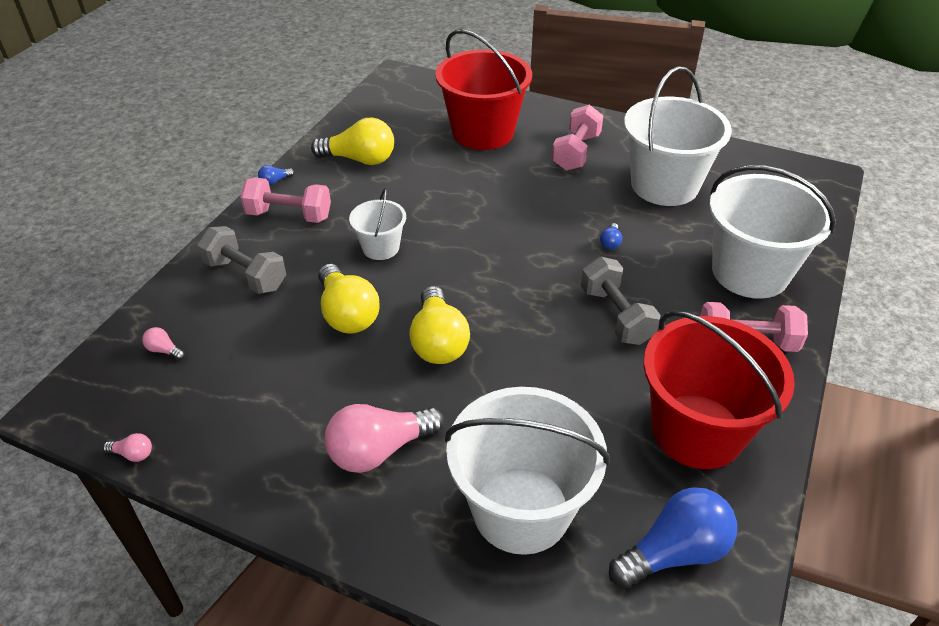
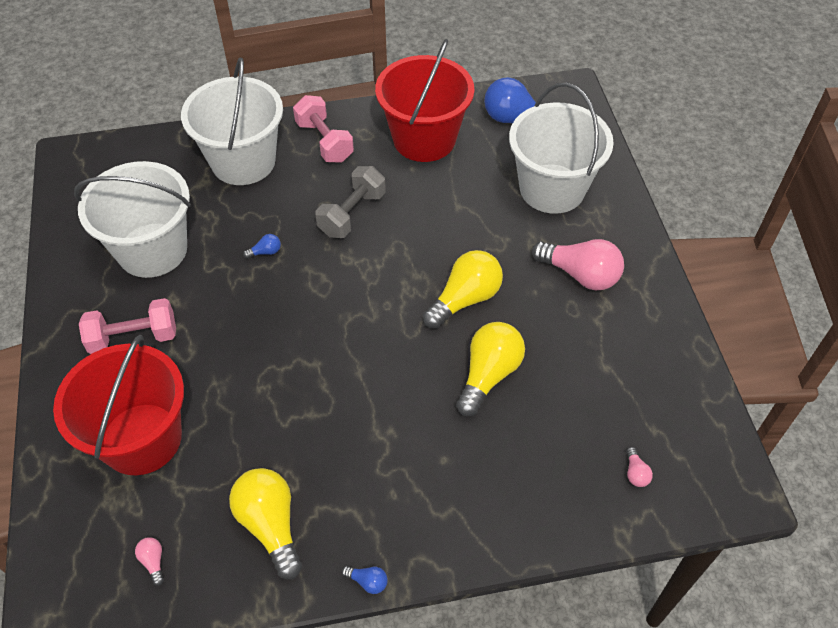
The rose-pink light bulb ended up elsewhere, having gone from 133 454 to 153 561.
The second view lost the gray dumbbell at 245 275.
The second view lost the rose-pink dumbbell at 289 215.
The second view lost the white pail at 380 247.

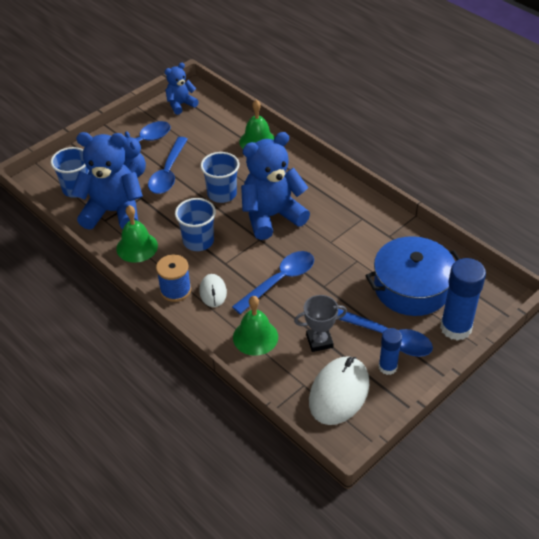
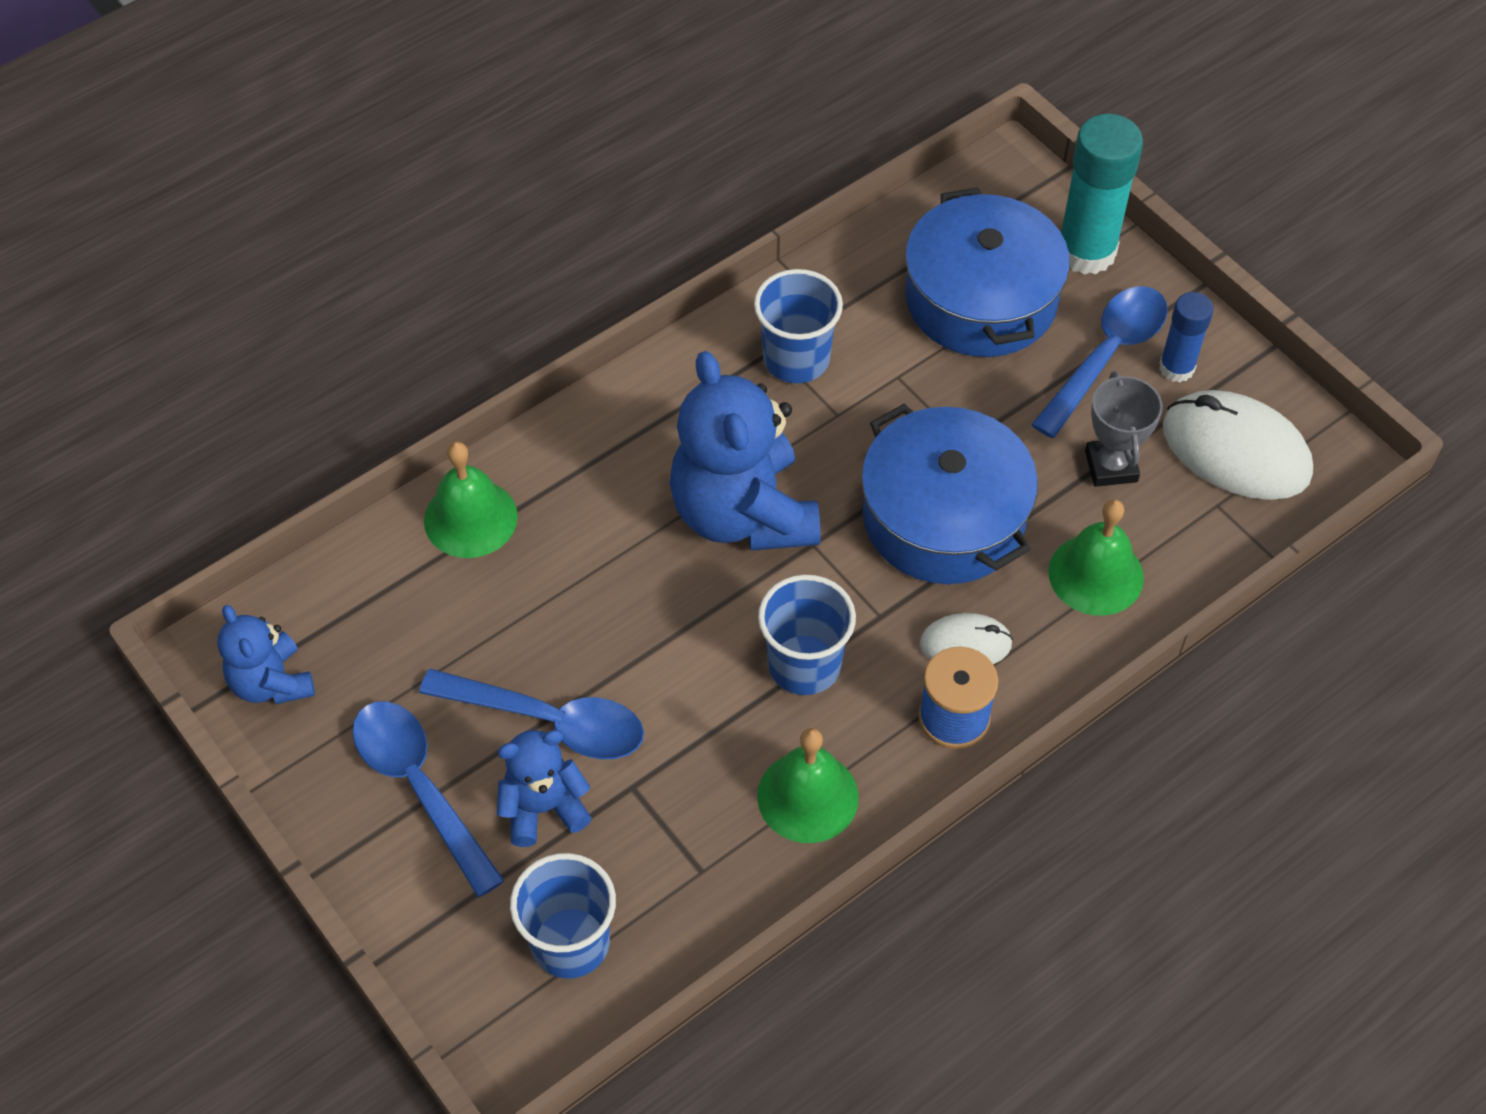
The second view lost the blue teddy bear at 113 212.
The blue tumbler ended up elsewhere, having gone from 222 194 to 796 359.
Where the blue tablespoon stood at 279 281, the blue stockpot came to stand at 944 517.
What was the blue glue stick at 455 328 turned into the turquoise glue stick at 1086 251.

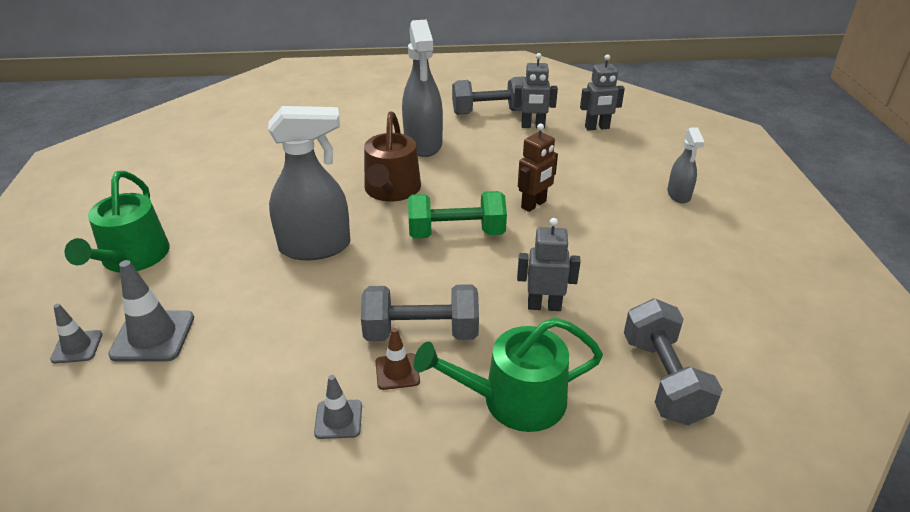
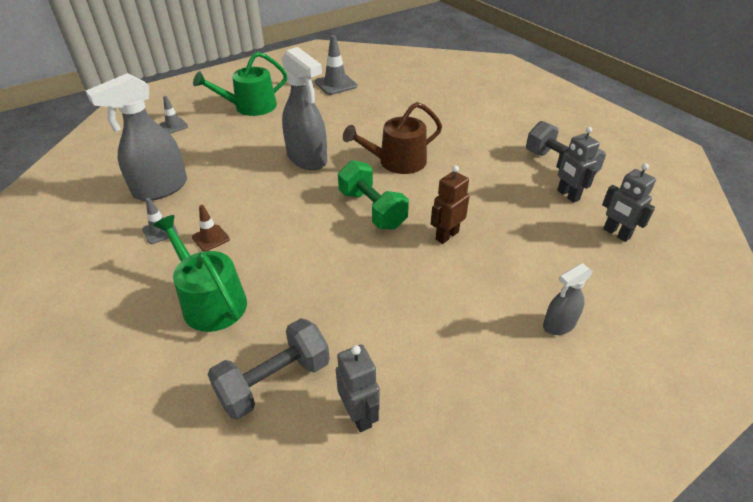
The gray road cone ended up elsewhere, having gone from 153 336 to 335 84.
The second view lost the gray dumbbell at 421 332.
The gray sprayer ended up elsewhere, having gone from 423 144 to 160 189.
The gray robot figure ended up elsewhere, having gone from 544 306 to 359 415.
The dark brown robot figure at 534 205 ended up facing another way, 120 degrees clockwise from before.

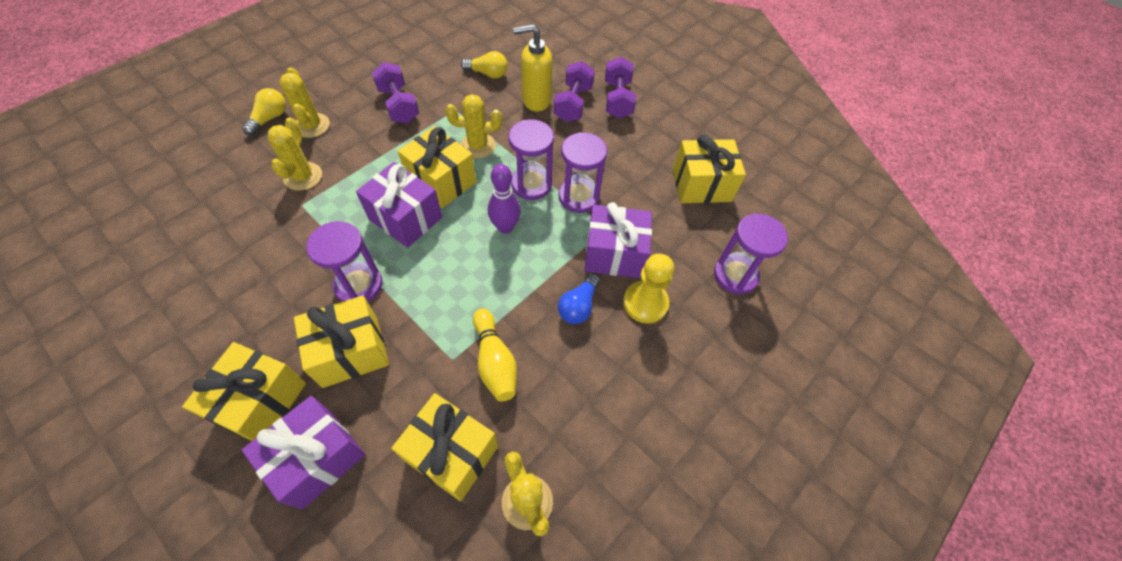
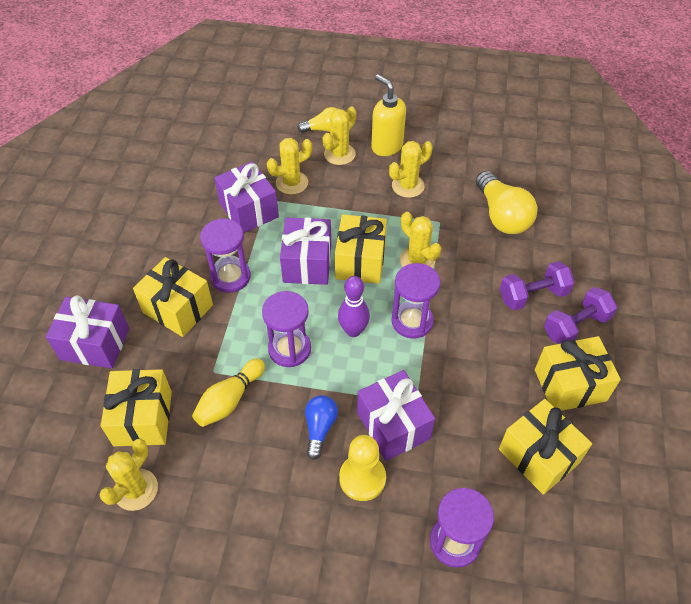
The golden present ended up elsewhere, having gone from 261 402 to 570 385.
Where the purple dumbbell stood at 399 105, the golden prickly plant came to stand at 408 186.
The size of the golden light bulb at 488 74 changed by a factor of 1.71.
The golden soap dispenser ended up elsewhere, having gone from 535 100 to 386 146.
The blue light bulb at 578 306 ended up facing another way, 105 degrees clockwise from before.
The purple hourglass ended up elsewhere, having gone from 579 197 to 289 349.
The second view gained the purple present at 249 210.

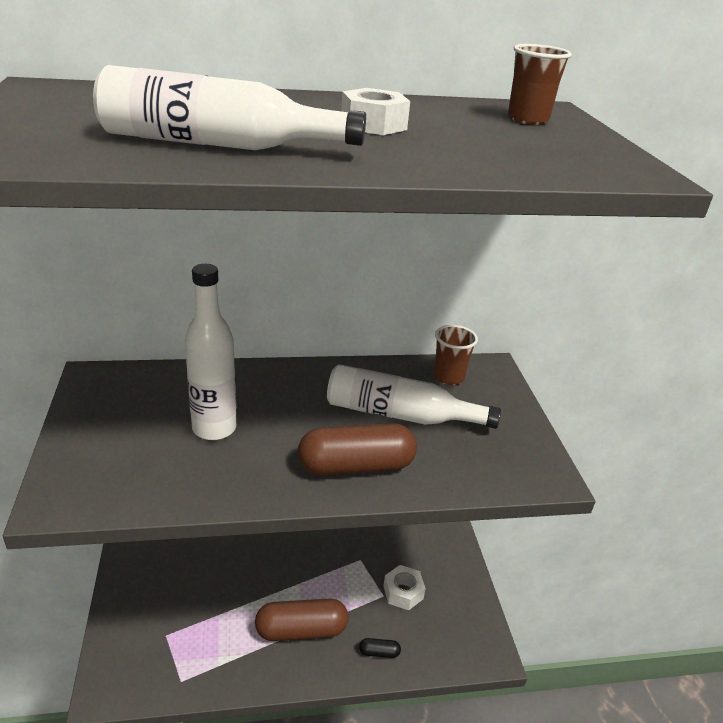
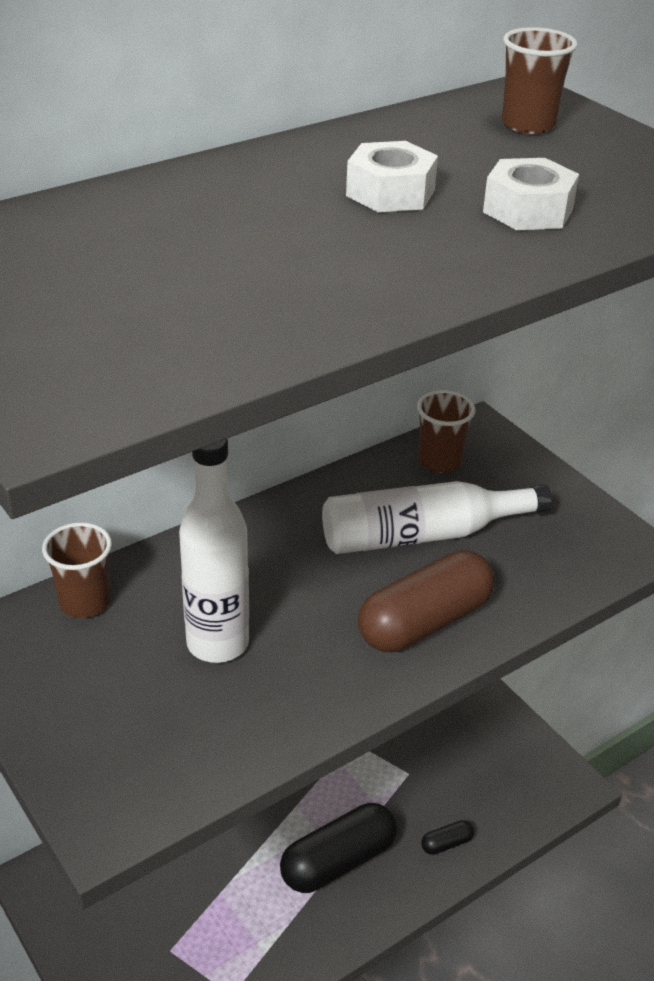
The second view lost the white flask at 217 144.
What was the dark brown pill shape at 301 630 turned into the jet-black pill shape at 338 861.
The white hexagon nut ended up elsewhere, having gone from 403 592 to 528 210.
The second view gained the dark brown tumbler at 84 602.

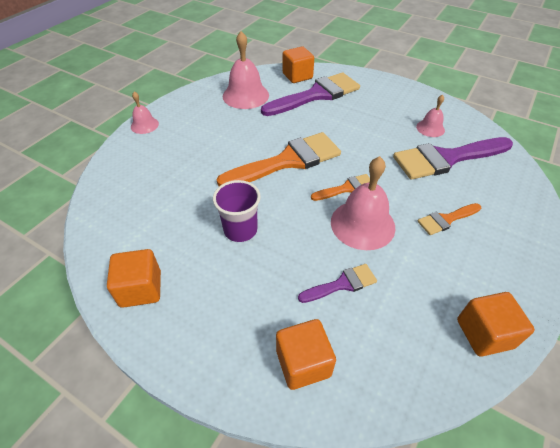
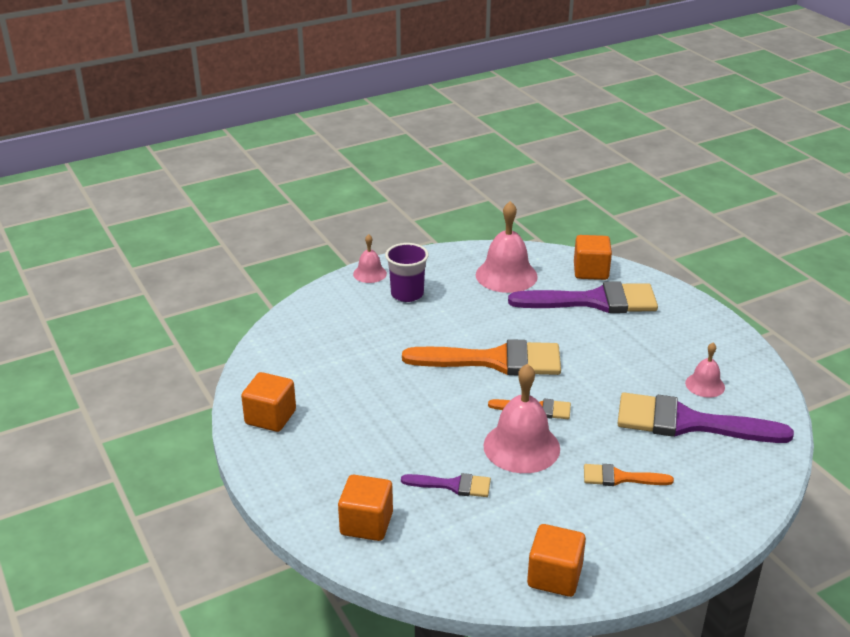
The purple tumbler ended up elsewhere, having gone from 240 230 to 407 294.

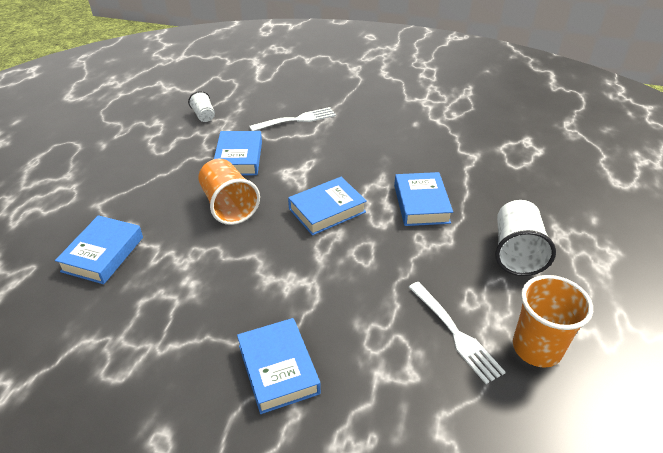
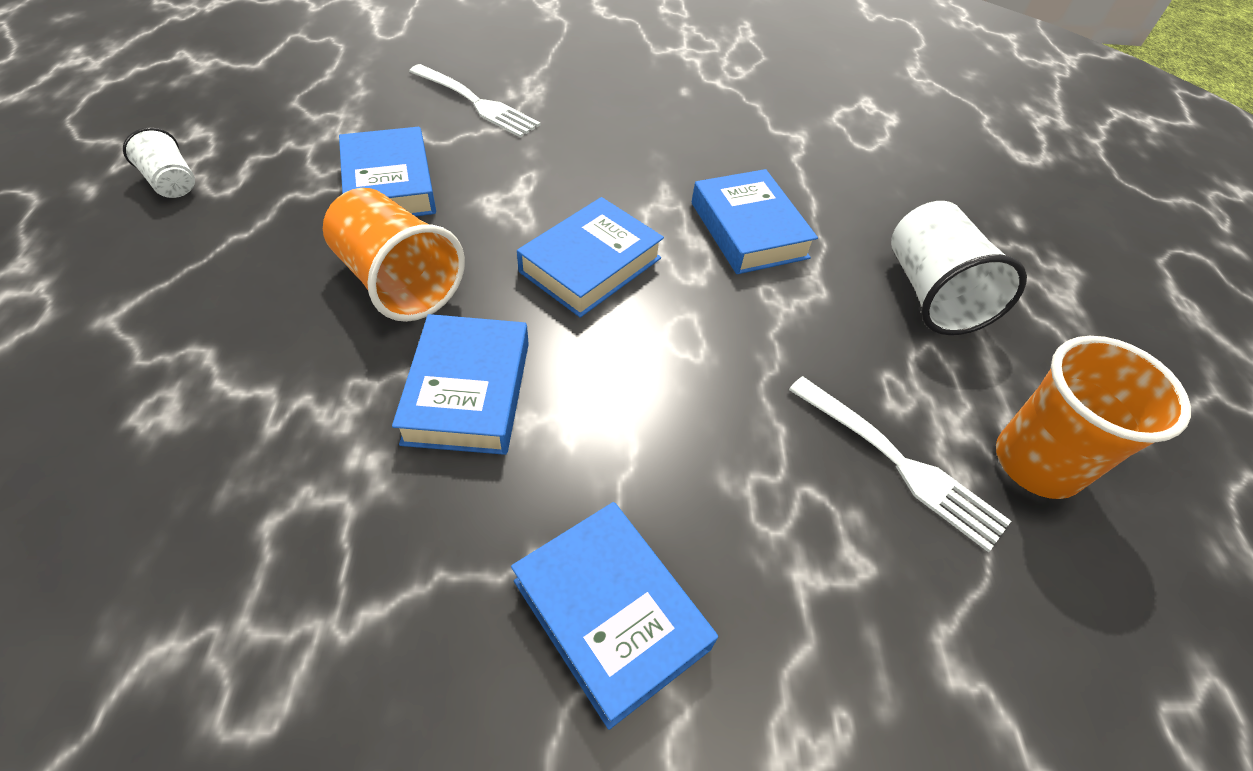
The blue hardcover ended up elsewhere, having gone from 103 254 to 468 391.
The white tumbler ended up elsewhere, having gone from 204 115 to 172 183.
The white fork at 296 120 ended up facing another way, 75 degrees clockwise from before.

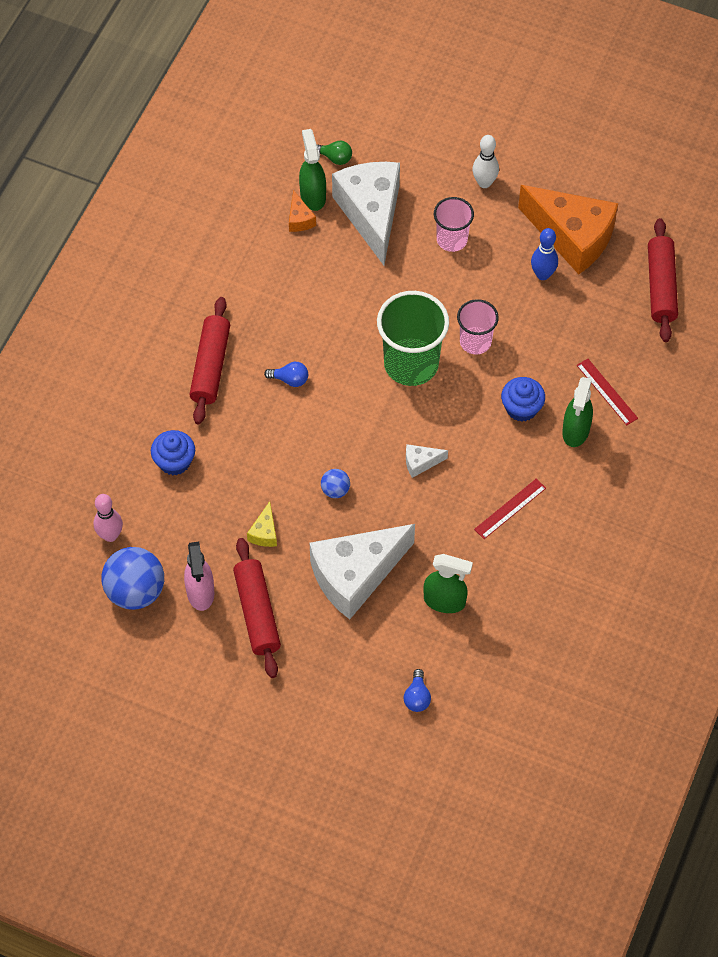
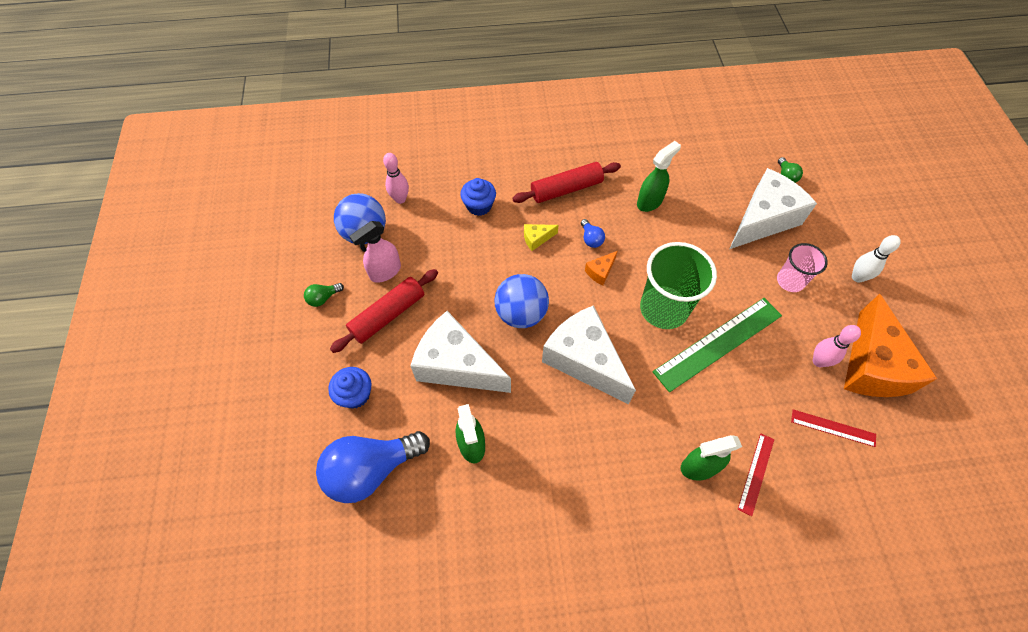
The golden piece of cheese ended up elsewhere, having gone from 264 532 to 537 239.
The orange piece of cheese ended up elsewhere, having gone from 300 219 to 600 272.
The green sprayer ended up elsewhere, having gone from 313 196 to 650 202.
The size of the blue sphere at 335 490 changed by a factor of 2.06.
The size of the blue light bulb at 417 697 changed by a factor of 2.42.
The size of the white piece of cheese at 420 463 changed by a factor of 2.47.
Where the rose-pink tumbler stood at 475 341, the green ruler came to stand at 718 343.
The scarlet ruler ended up elsewhere, having gone from 510 508 to 833 428.
The blue muffin ended up elsewhere, having gone from 521 408 to 355 394.
What was the blue bowling pin at 542 274 turned into the rose-pink bowling pin at 818 361.
The second view lost the scarlet pastry roller at 661 286.
The second view gained the green light bulb at 323 298.

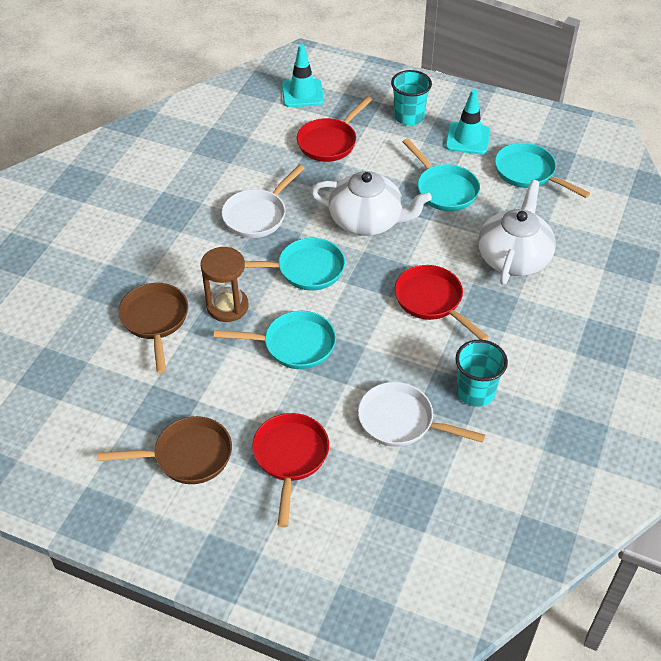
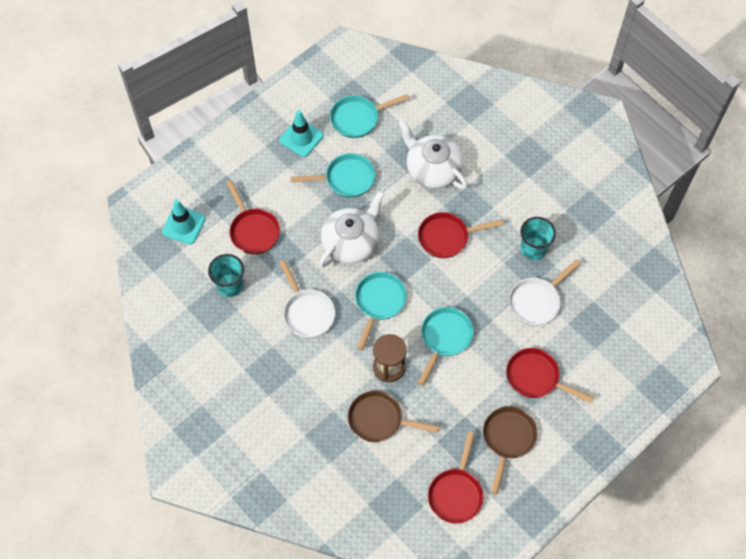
The turquoise tumbler ended up elsewhere, having gone from 409 117 to 230 285.
The second view gained the scarlet frying pan at 456 493.

